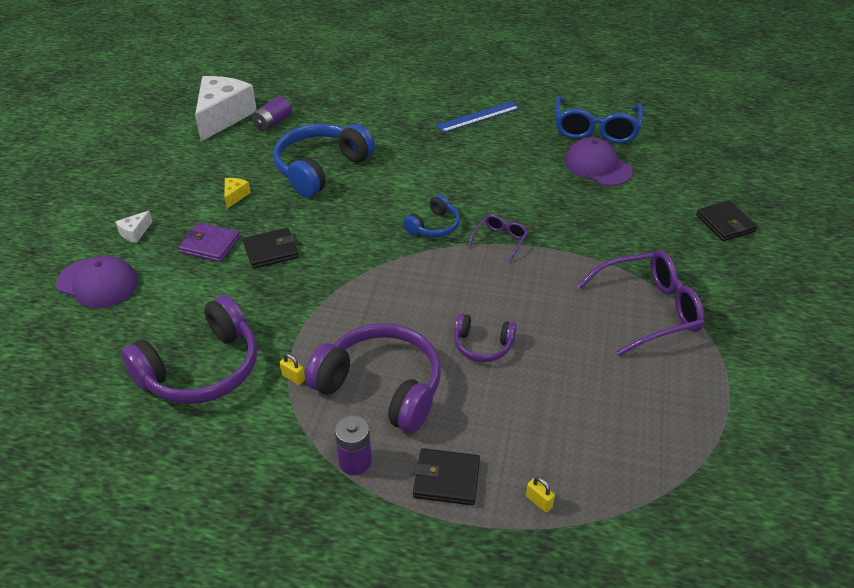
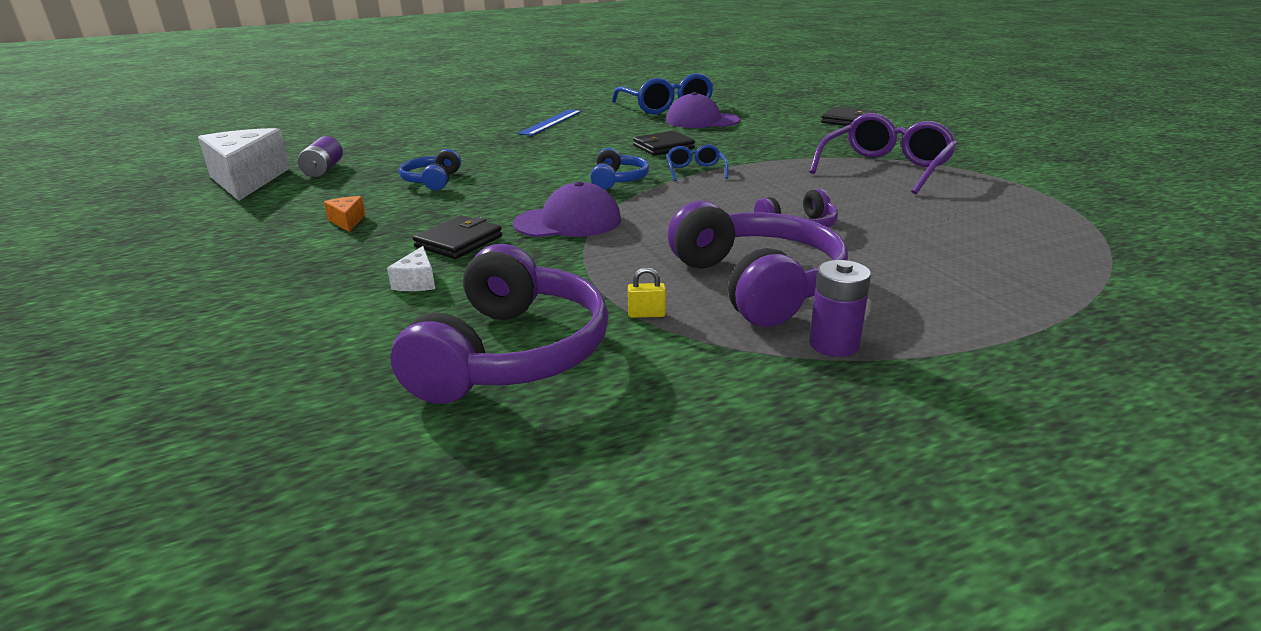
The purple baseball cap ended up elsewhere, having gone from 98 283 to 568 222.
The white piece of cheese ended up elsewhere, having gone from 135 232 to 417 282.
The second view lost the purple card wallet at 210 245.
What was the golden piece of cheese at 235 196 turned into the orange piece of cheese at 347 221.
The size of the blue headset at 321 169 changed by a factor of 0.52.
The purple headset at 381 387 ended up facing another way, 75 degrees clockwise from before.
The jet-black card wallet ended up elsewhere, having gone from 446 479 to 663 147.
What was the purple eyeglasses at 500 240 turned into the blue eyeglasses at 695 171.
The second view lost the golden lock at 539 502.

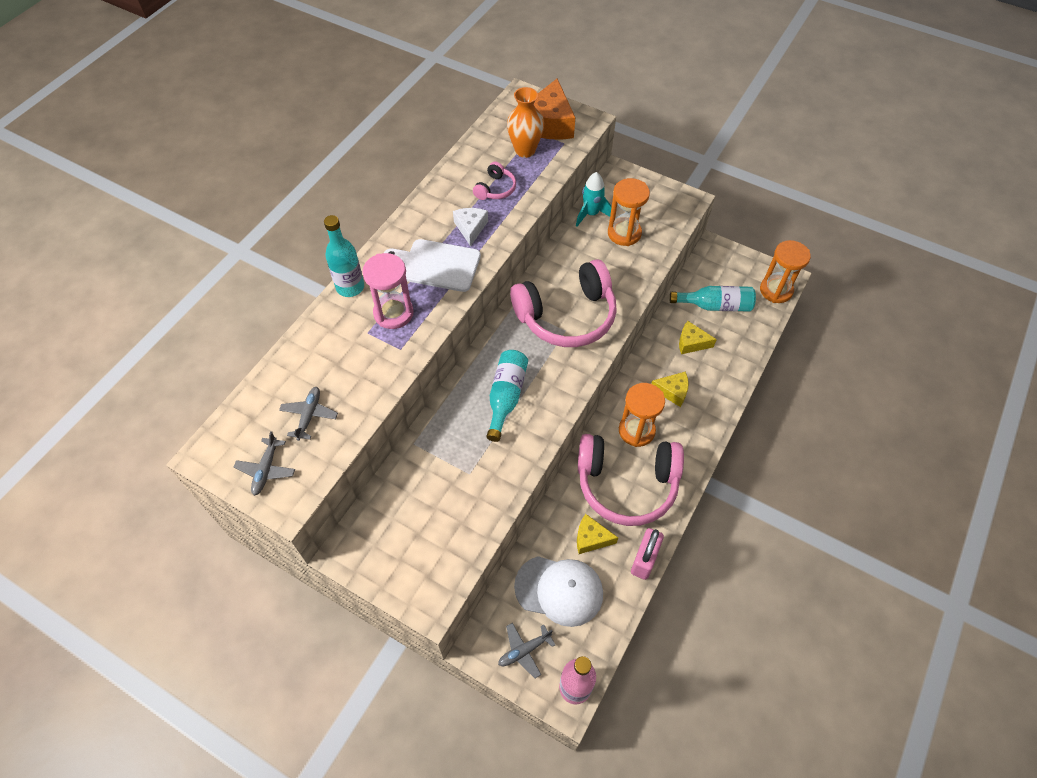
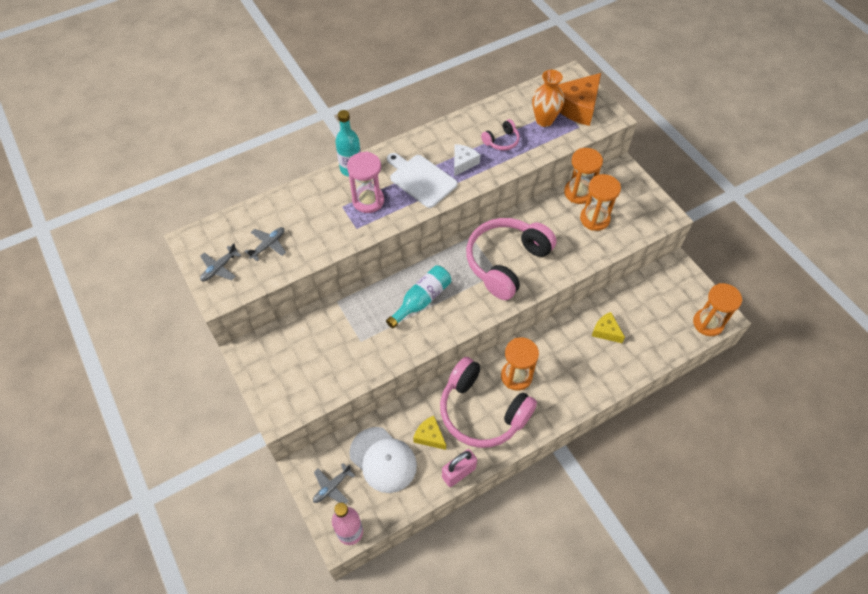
The gray toy plane at 524 651 ended up facing another way, 45 degrees counterclockwise from before.
The rose-pink headset at 567 316 ended up facing another way, 120 degrees clockwise from before.
Where the turquoise rocket stood at 591 214, the orange hourglass came to stand at 578 193.
The second view lost the golden piece of cheese at 672 391.
The second view lost the turquoise flask at 715 306.

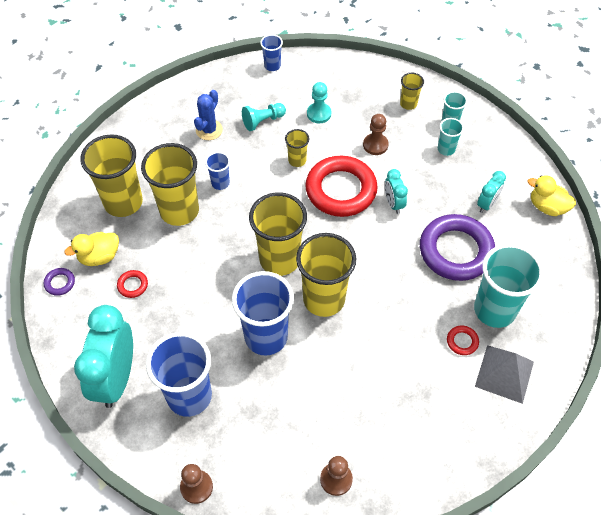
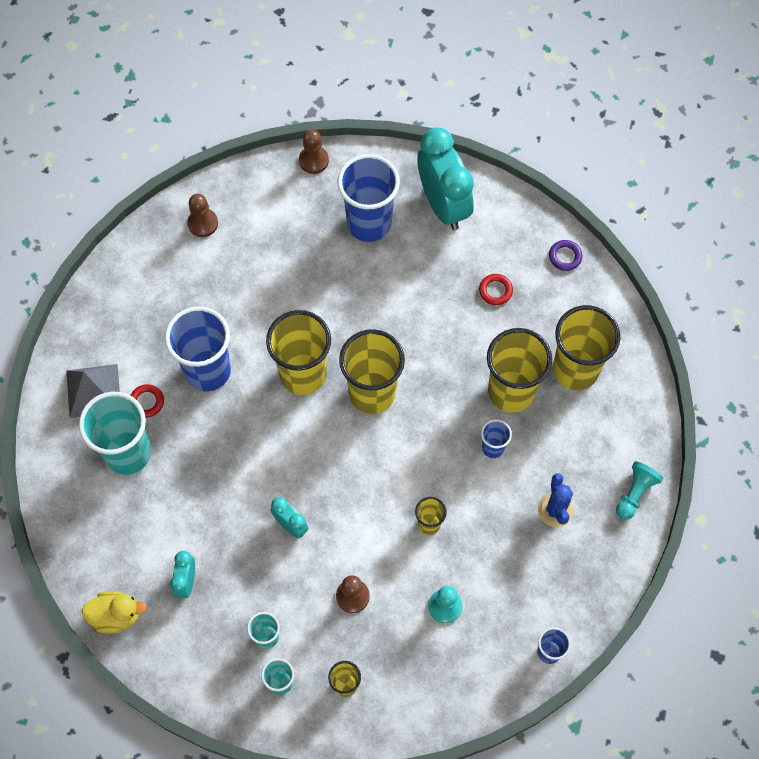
The second view lost the golden duck at 99 257.
The blue tumbler ended up elsewhere, having gone from 266 337 to 208 370.
The turquoise chess pawn ended up elsewhere, having gone from 263 121 to 635 493.
The second view lost the scarlet hoop at 341 190.
The second view lost the purple hoop at 456 251.

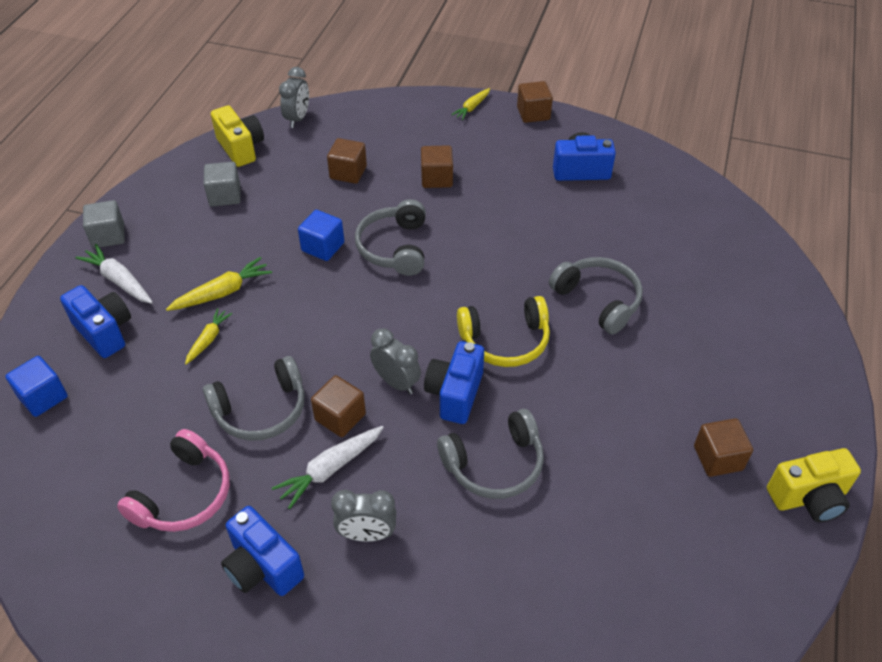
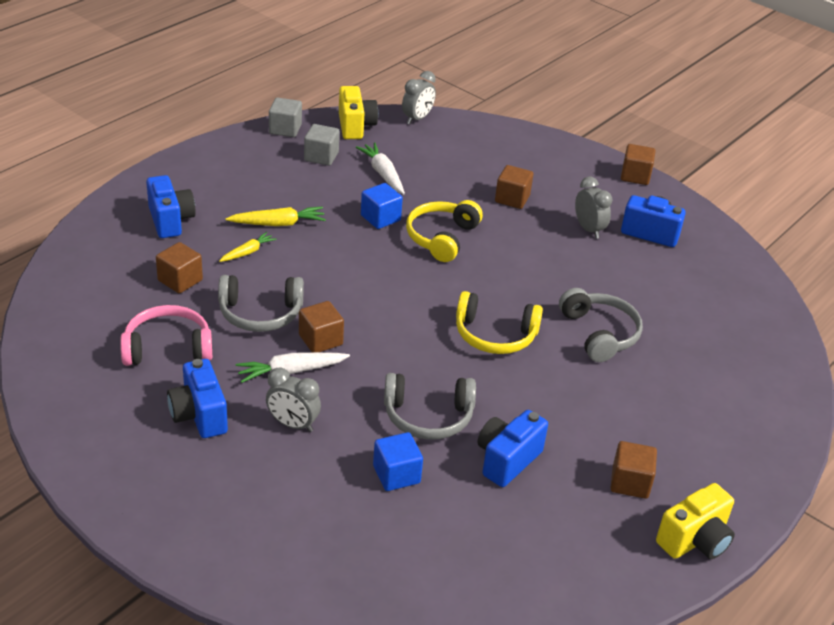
The blue block ended up elsewhere, having gone from 43 397 to 396 474.
The white root vegetable ended up elsewhere, having gone from 119 281 to 383 174.
The gray block ended up elsewhere, having gone from 108 236 to 285 129.
The rose-pink headset at 184 495 ended up facing another way, 150 degrees counterclockwise from before.
The dark brown block ended up elsewhere, having gone from 348 172 to 180 280.
What was the gray headset at 394 247 turned into the golden headset at 441 238.
The gray alarm clock ended up elsewhere, having gone from 396 382 to 588 229.
The blue photo camera ended up elsewhere, having gone from 455 394 to 507 460.
The second view lost the golden root vegetable at 472 107.
The golden photo camera at 808 498 ended up facing another way, 45 degrees counterclockwise from before.

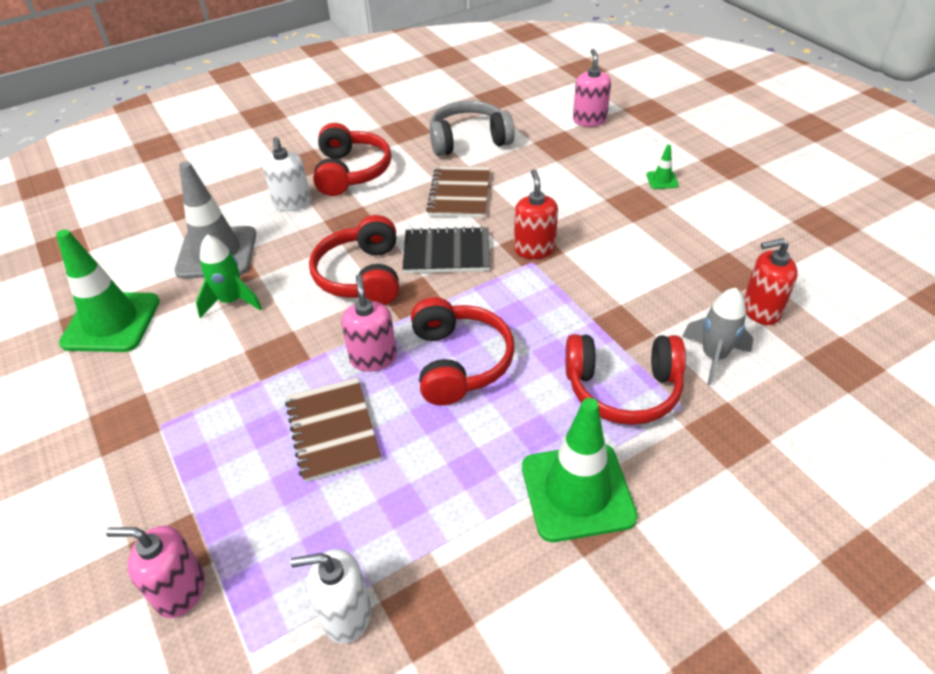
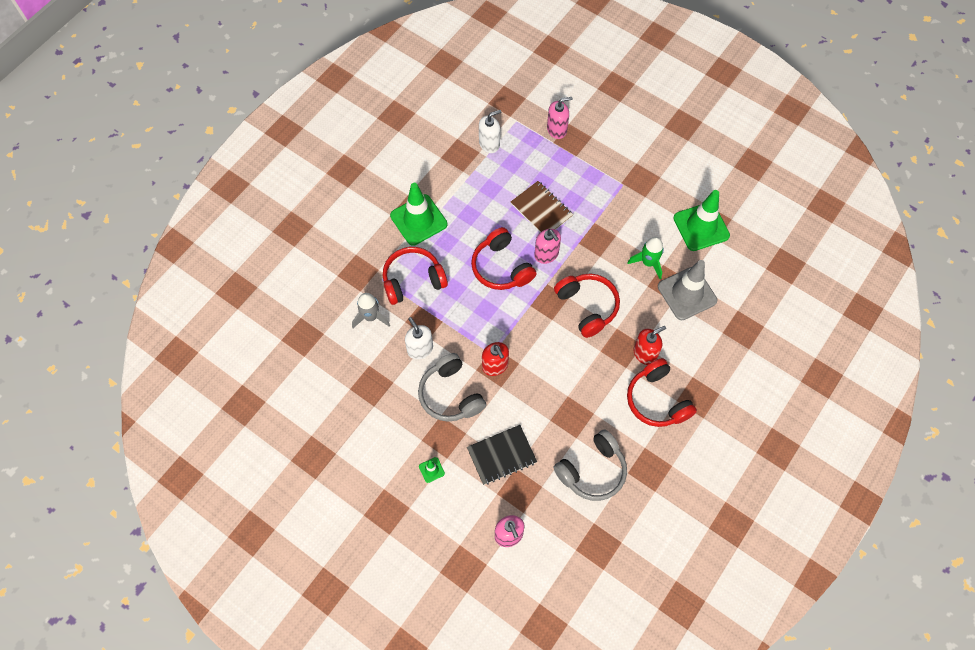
The white soap dispenser ended up elsewhere, having gone from 292 203 to 420 349.
The jet-black exercise book ended up elsewhere, having gone from 446 253 to 501 455.
The second view lost the dark brown exercise book at 459 194.
The scarlet soap dispenser ended up elsewhere, having gone from 760 310 to 645 353.
The second view gained the gray headset at 450 394.

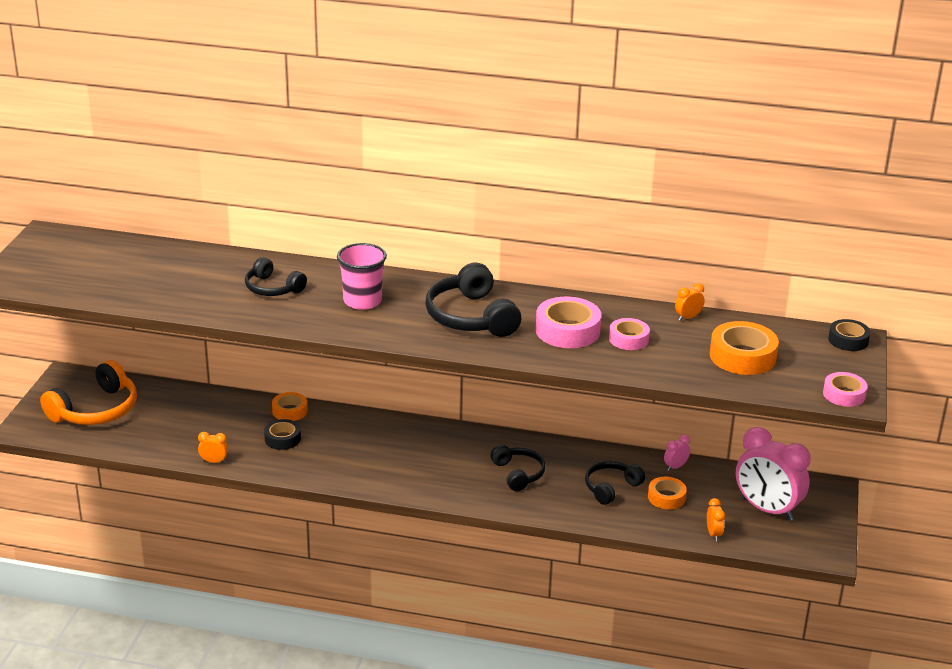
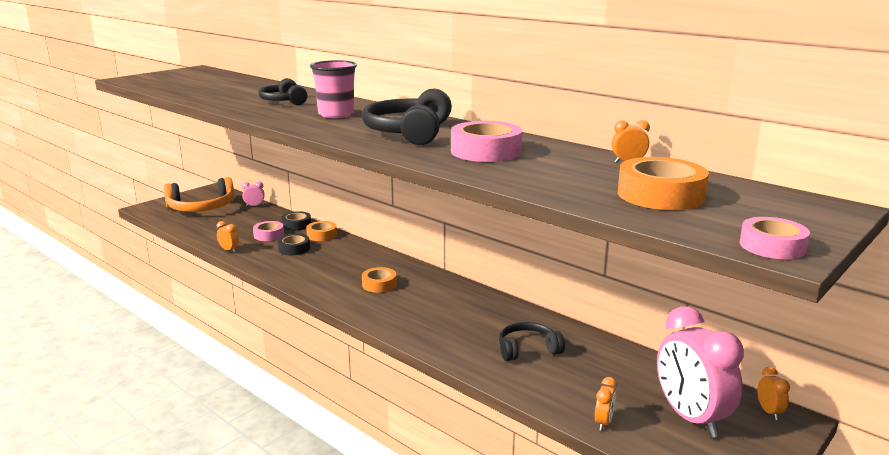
The second view lost the jet-black headset at 518 474.
The rose-pink sticky tape ended up elsewhere, having gone from 628 339 to 269 235.
The orange sticky tape ended up elsewhere, having gone from 666 497 to 379 284.
The rose-pink alarm clock ended up elsewhere, having gone from 675 467 to 254 206.
The jet-black sticky tape ended up elsewhere, having gone from 848 340 to 296 225.
The second view gained the orange alarm clock at 769 412.

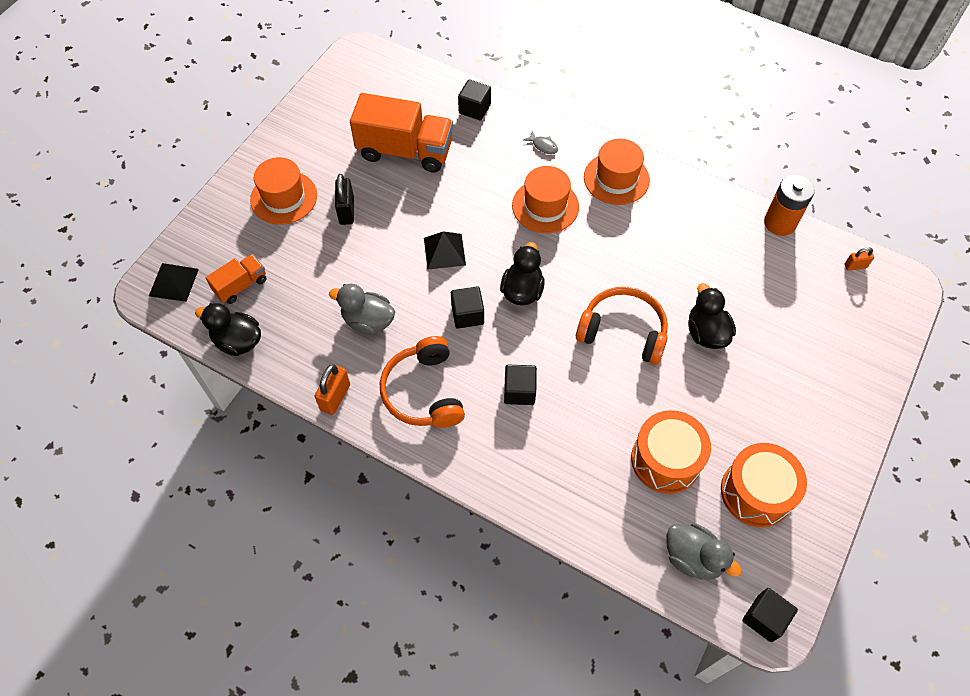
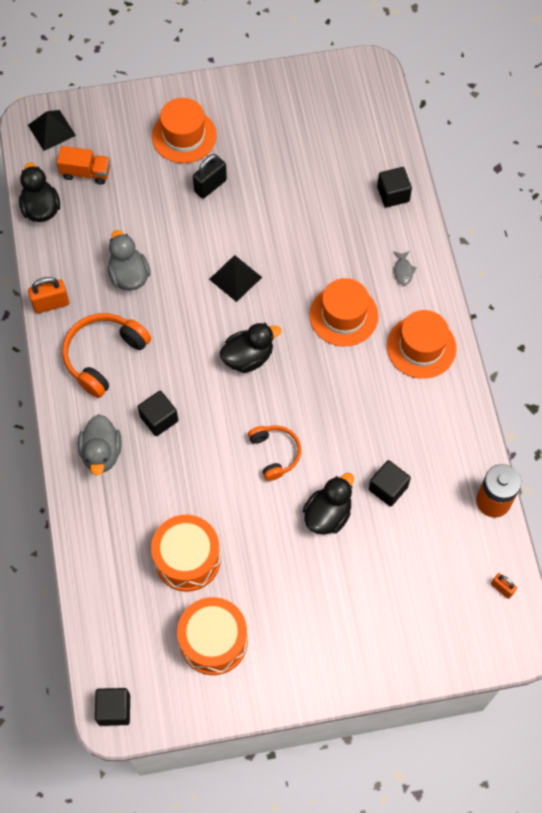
The second view lost the orange lorry at 405 151.
The jet-black block ended up elsewhere, having gone from 467 315 to 388 488.
The size of the orange headset at 623 331 changed by a factor of 0.63.
The gray duck ended up elsewhere, having gone from 693 558 to 101 453.

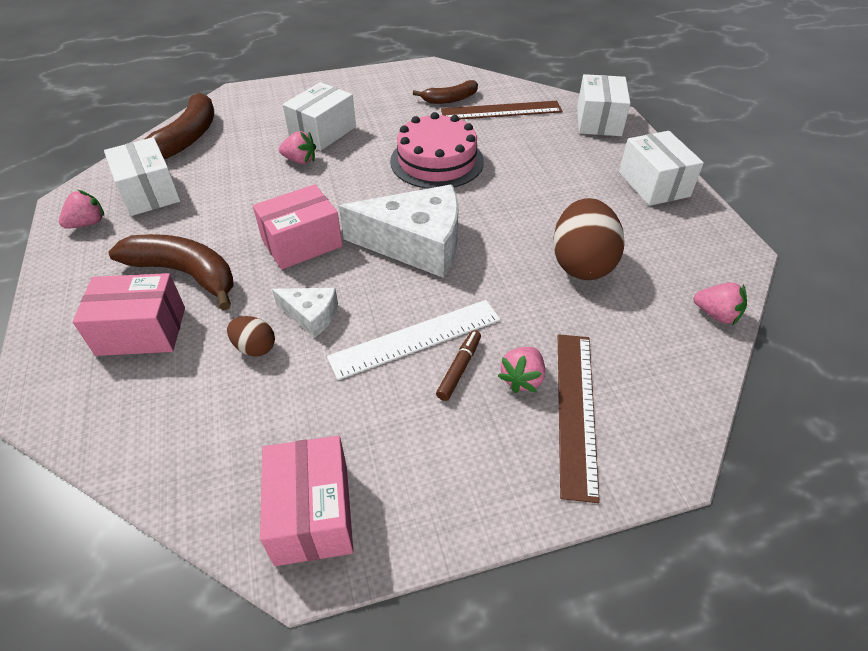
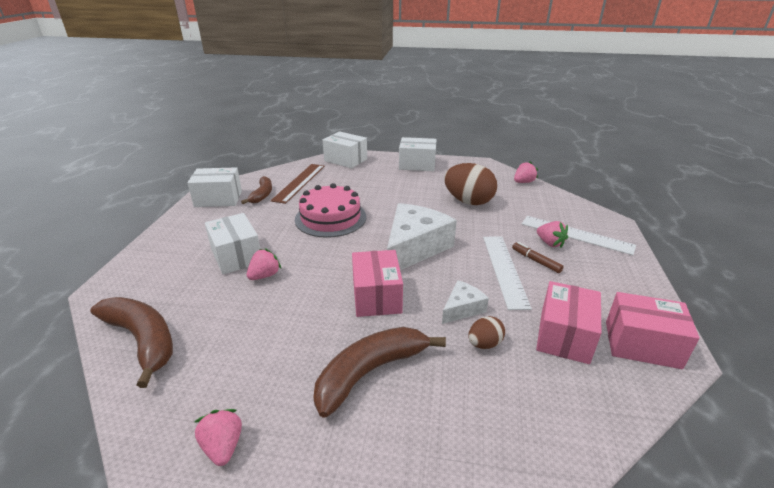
The rose-pink parcel ended up elsewhere, having gone from 141 331 to 564 336.
The white parcel ended up elsewhere, having gone from 149 192 to 218 199.
What was the dark brown ruler at 576 410 turned into the white ruler at 576 234.

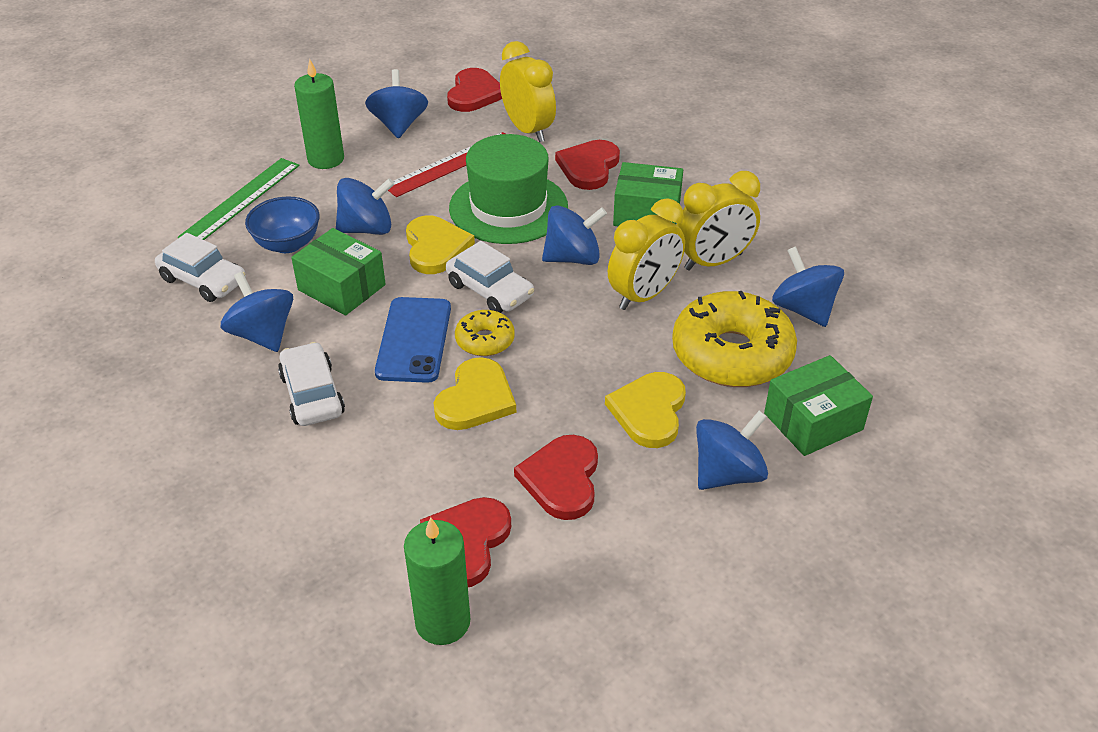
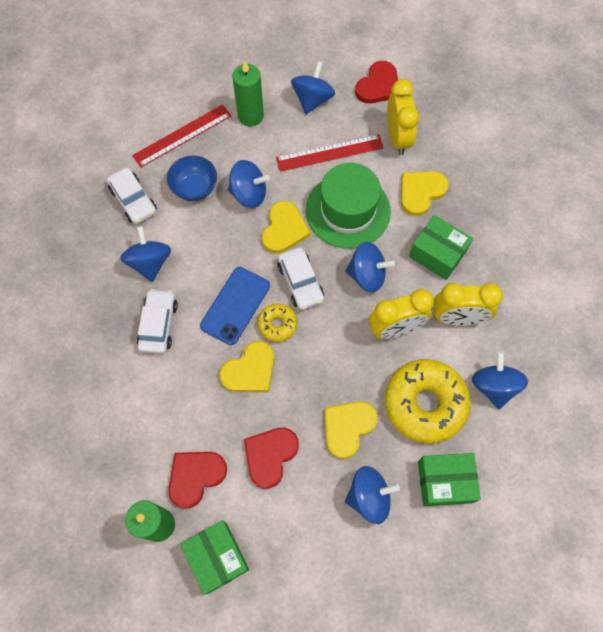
What was the green ruler at 241 200 turned into the scarlet ruler at 182 135.
The green parcel ended up elsewhere, having gone from 342 287 to 217 557.
What was the scarlet love heart at 588 167 turned into the golden love heart at 421 192.

